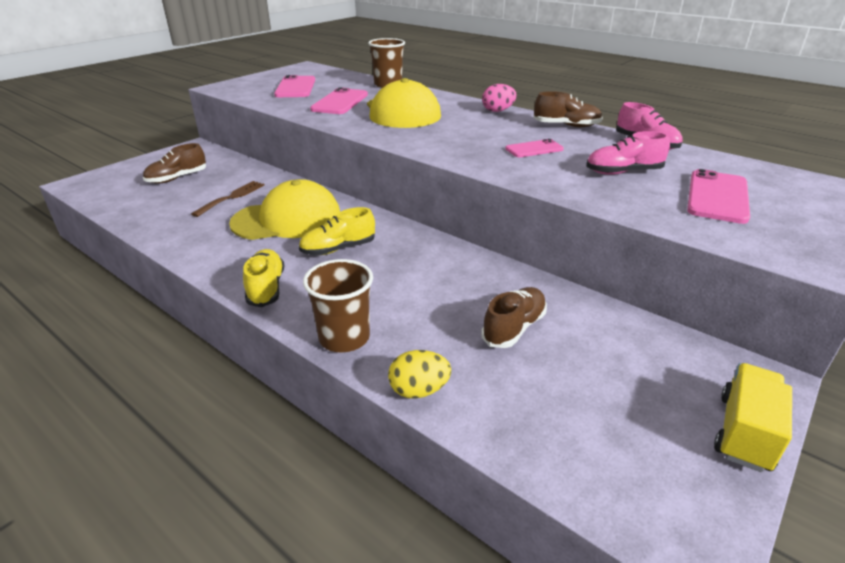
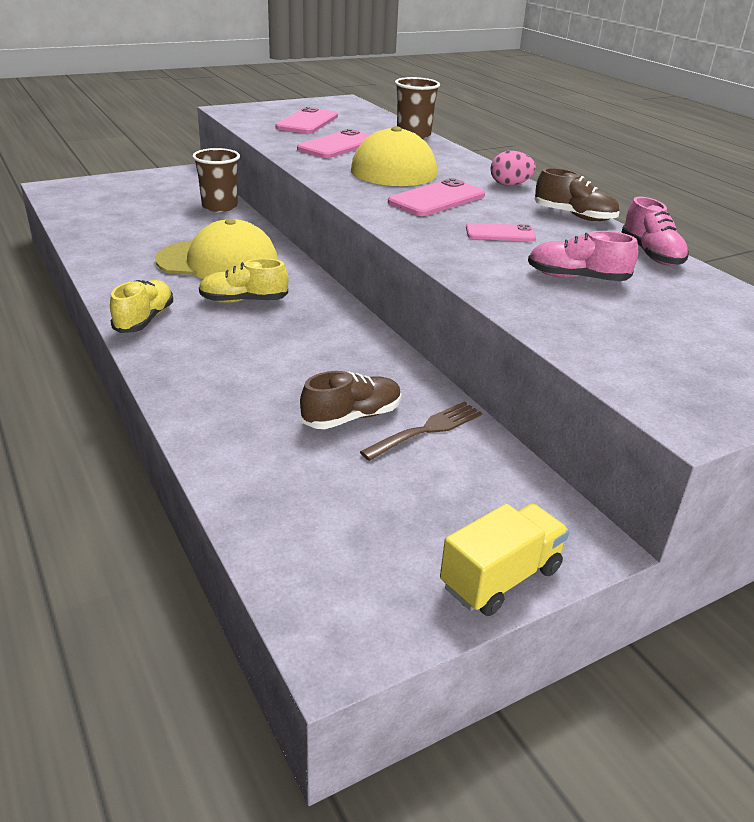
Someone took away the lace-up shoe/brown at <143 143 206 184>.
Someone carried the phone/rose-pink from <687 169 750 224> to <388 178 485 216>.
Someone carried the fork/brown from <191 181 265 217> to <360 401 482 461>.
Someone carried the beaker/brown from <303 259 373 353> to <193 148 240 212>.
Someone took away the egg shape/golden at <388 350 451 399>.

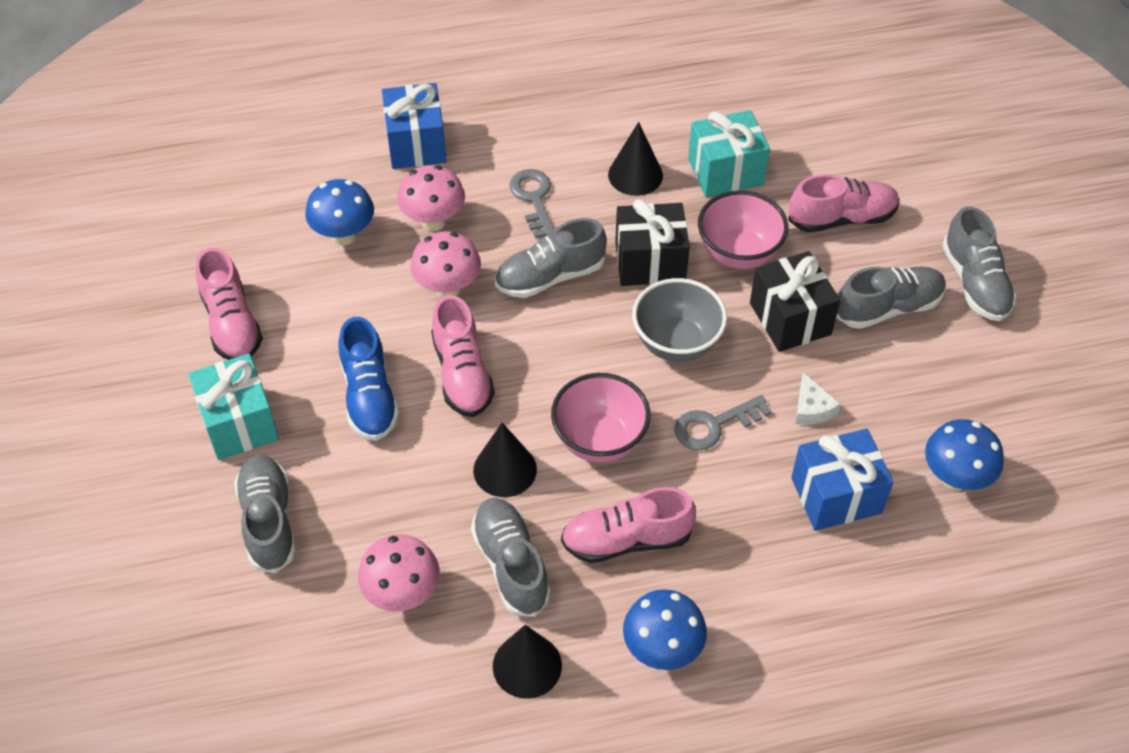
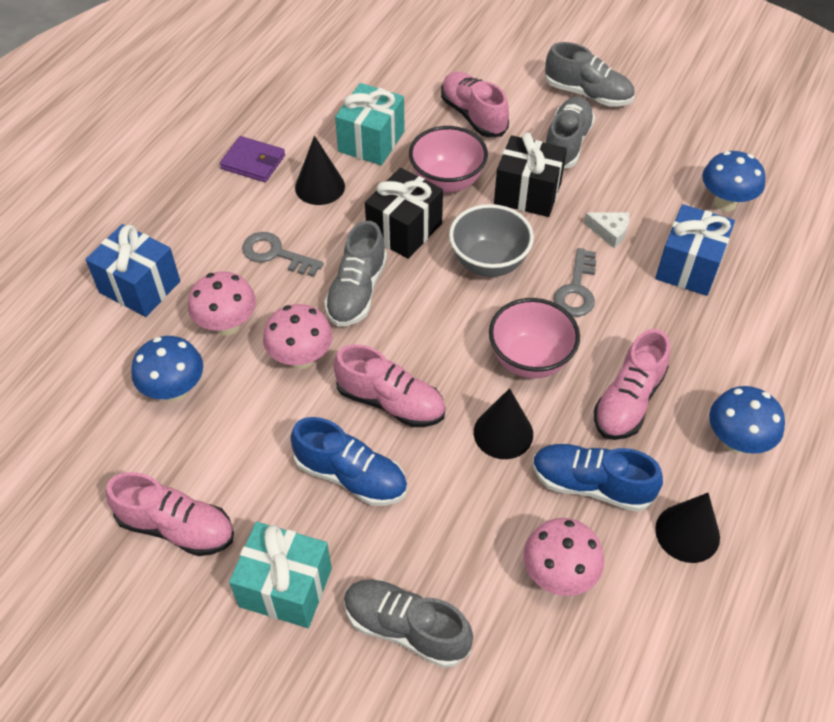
Someone rotated the lace-up shoe/rose-pink at <788 174 900 232> by 60 degrees counterclockwise.
Someone repainted the lace-up shoe/grey at <471 498 551 617>, which became the lace-up shoe/royal blue at <533 444 663 512>.
Someone put down the card wallet/royal purple at <220 136 285 182>.

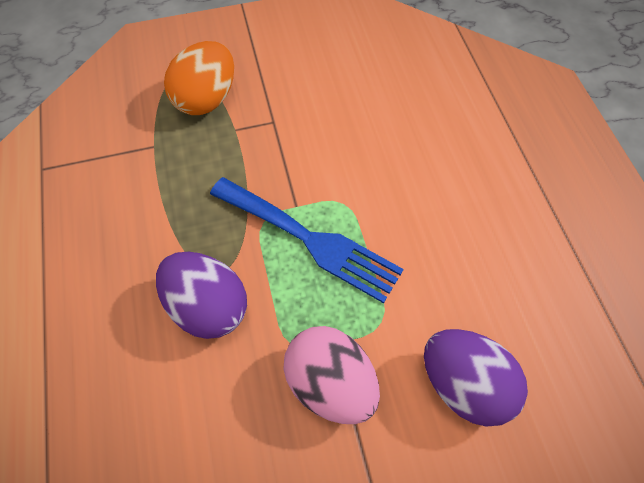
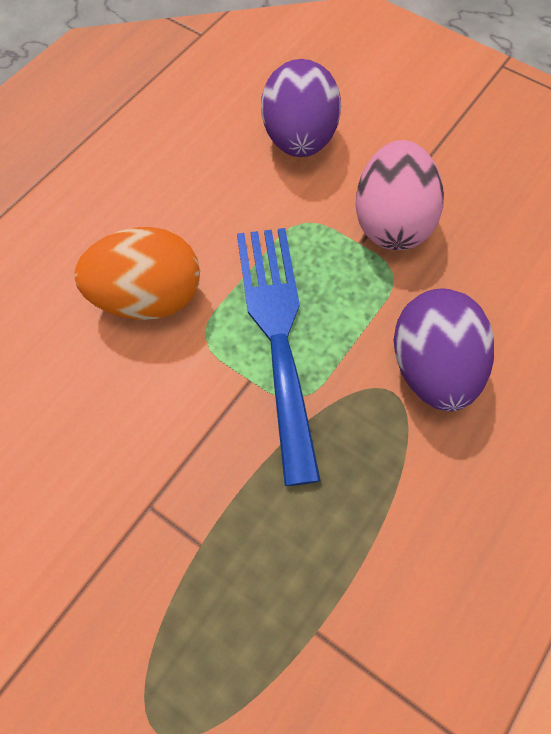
Someone carried the egg shape/bright orange from <164 41 234 115> to <74 227 200 320>.

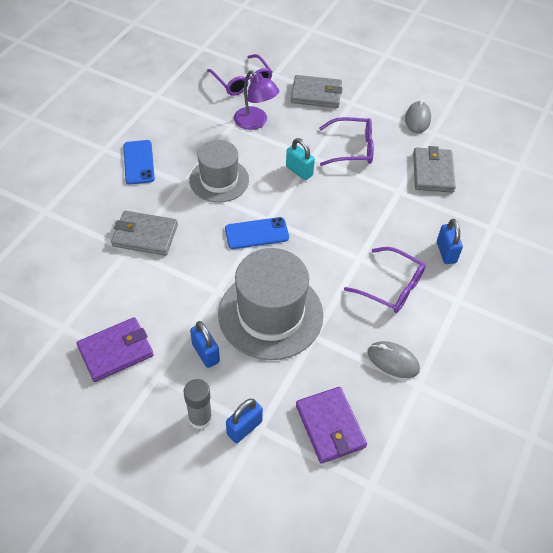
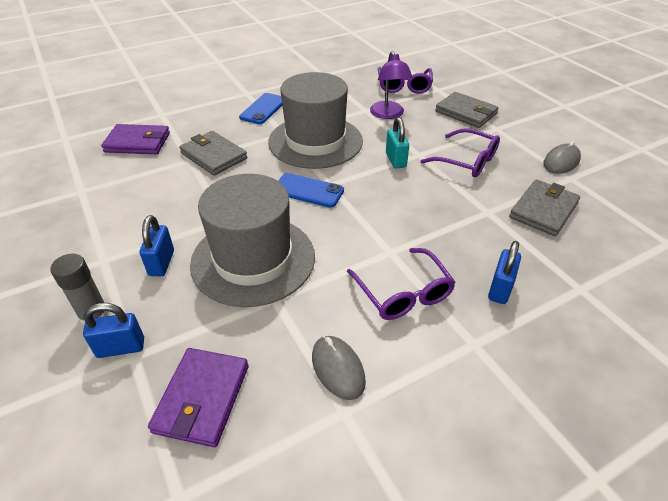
Someone scaled the hat/grey at <189 140 249 202> by 1.54.
Someone carried the card wallet/royal purple from <76 317 154 382> to <101 124 170 154>.

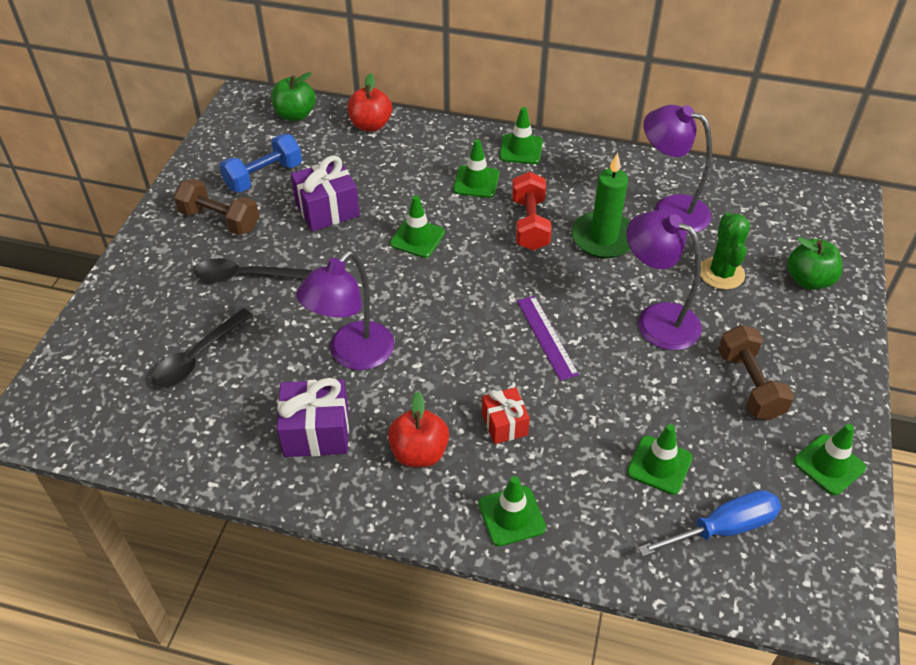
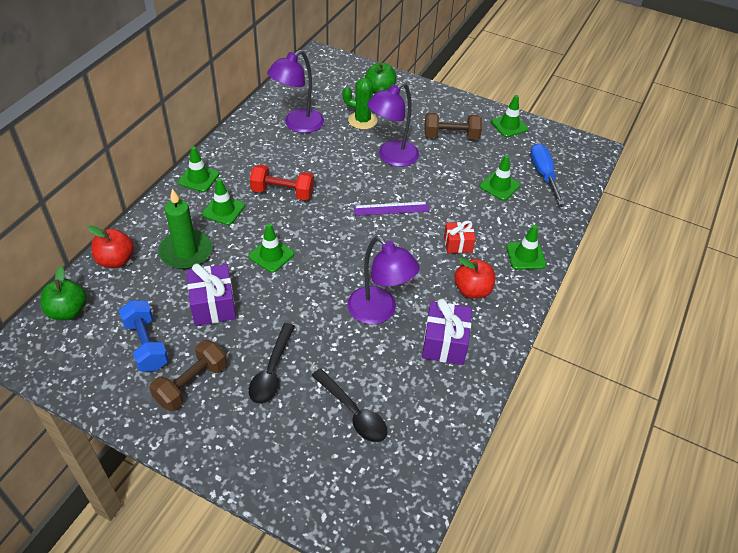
Someone carried the pillar candle/green from <571 152 631 258> to <158 189 212 269>.

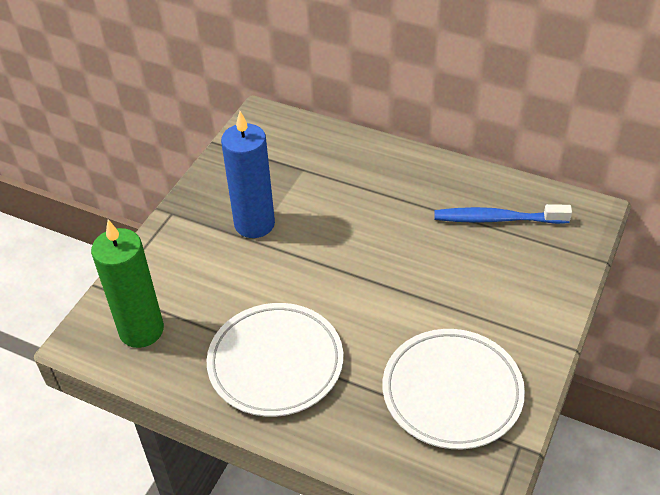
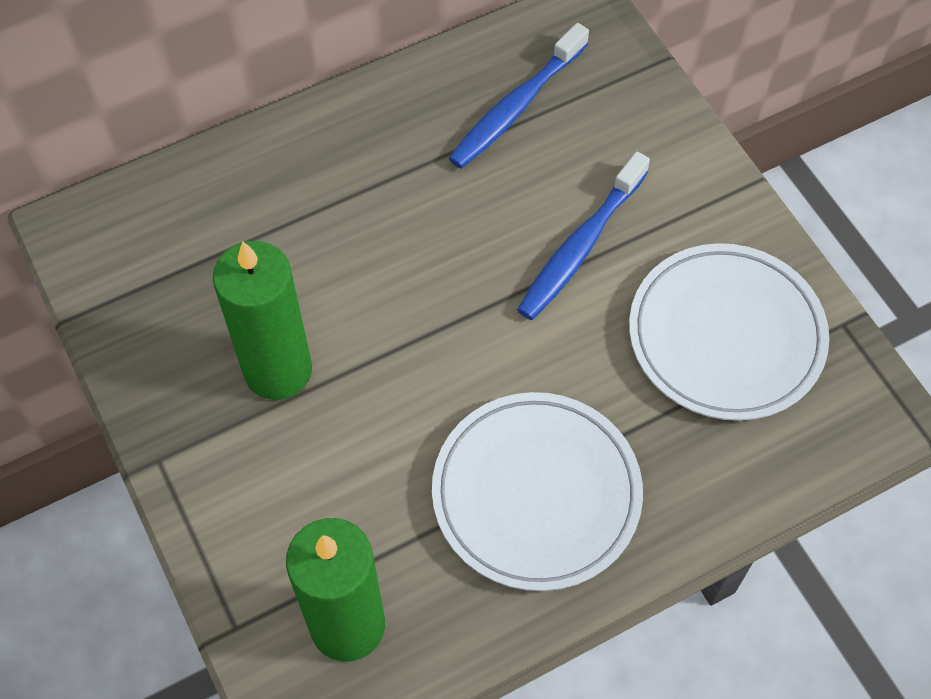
Someone repainted the pillar candle/royal blue at <221 111 275 238>, which became the pillar candle/green at <213 241 312 400>.
Someone put down the tooth brush/royal blue at <517 151 650 320>.

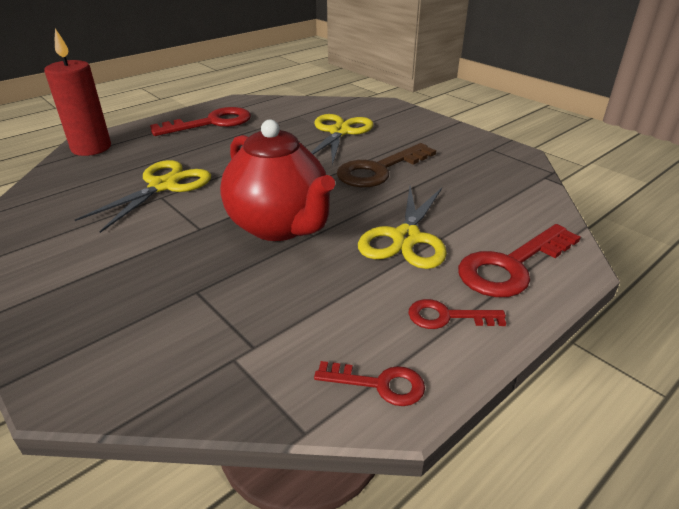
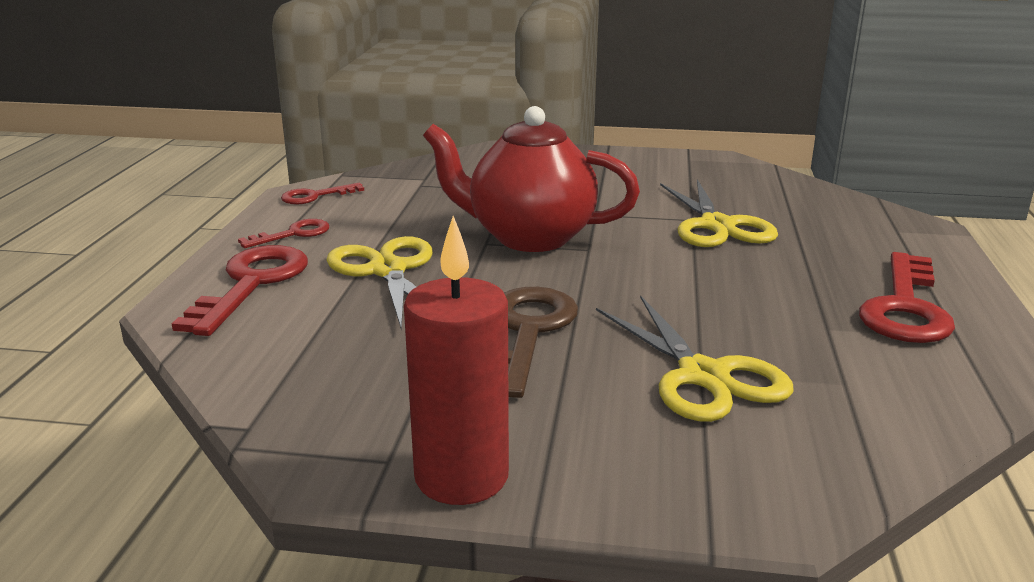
Someone carried the pillar candle/red from <44 28 111 156> to <404 216 509 505>.

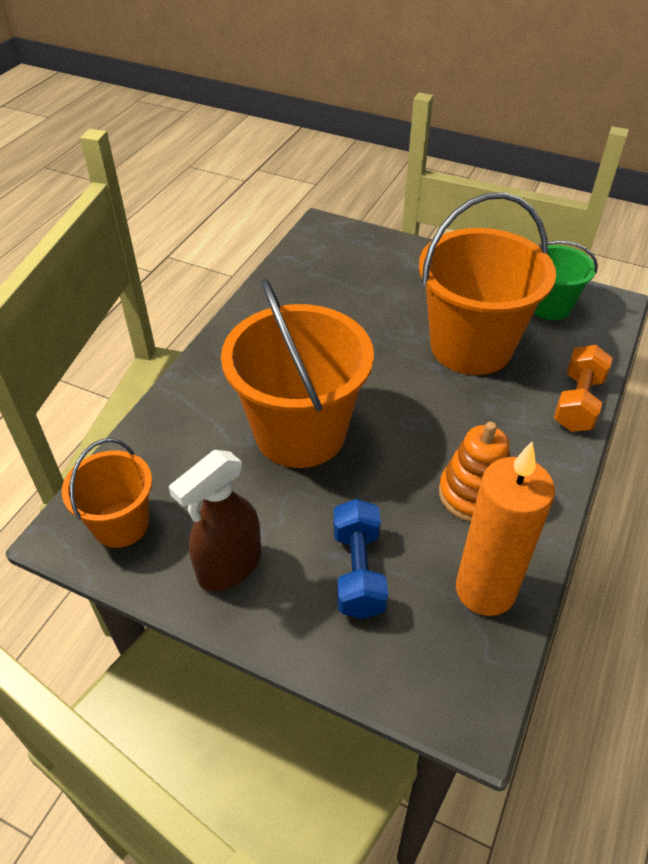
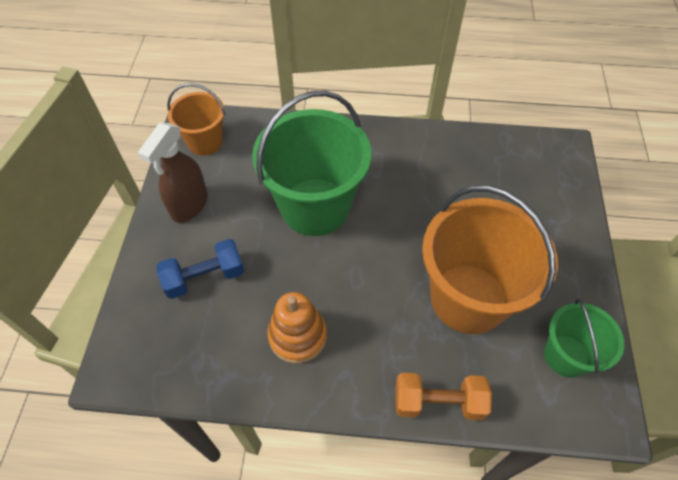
Someone repainted the pail/bright orange at <221 278 374 468>, which became the pail/green at <252 91 371 236>.
Someone took away the pillar candle/bright orange at <456 442 555 616>.
Someone rotated the spray bottle/brown at <169 450 261 591> by 90 degrees counterclockwise.

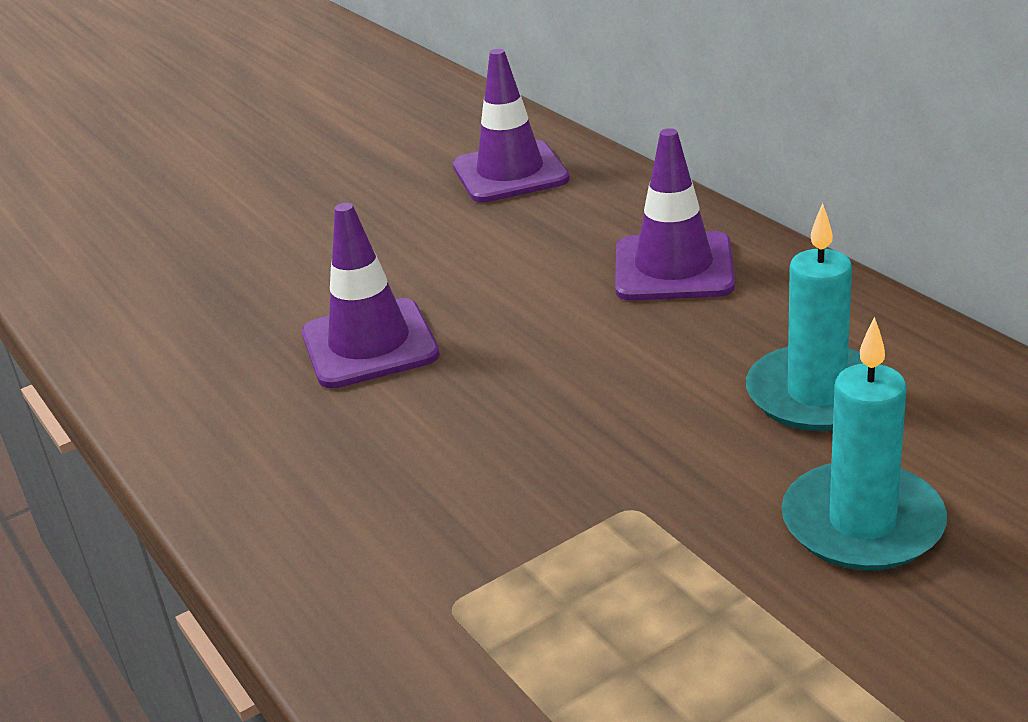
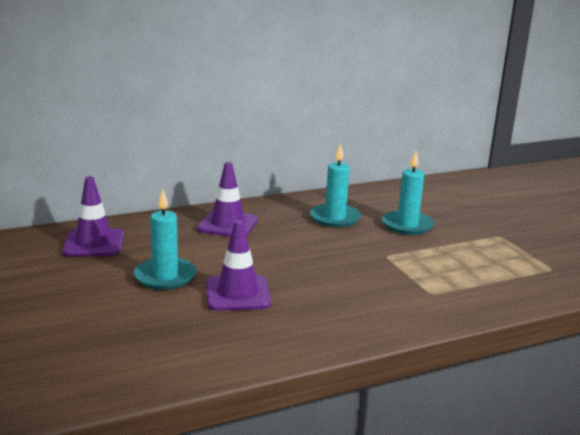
Someone put down the pillar candle/teal at <134 189 197 290>.

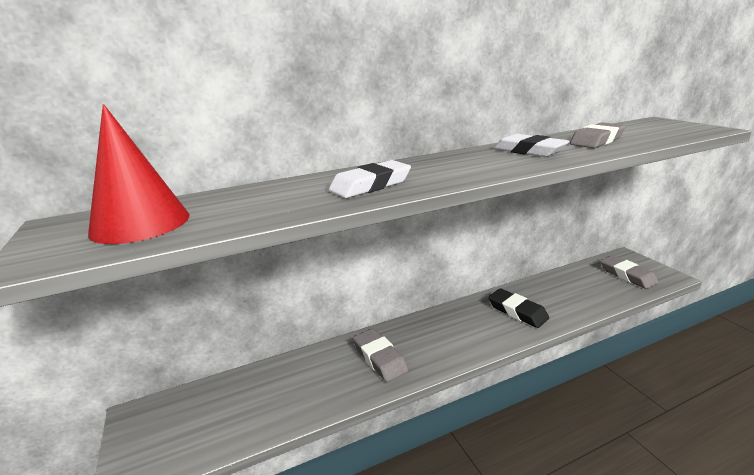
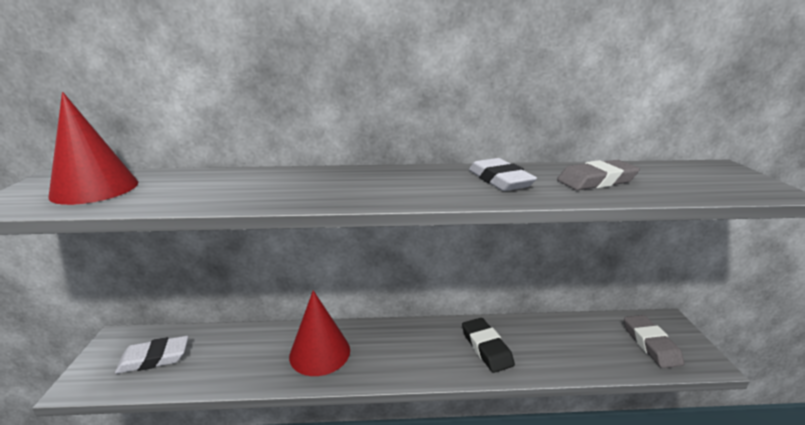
Someone carried the gum eraser/white from <329 160 411 198> to <115 336 189 374>.
Someone swapped the gum eraser/grey at <353 328 408 382> for the cone shape/red at <289 290 350 376>.

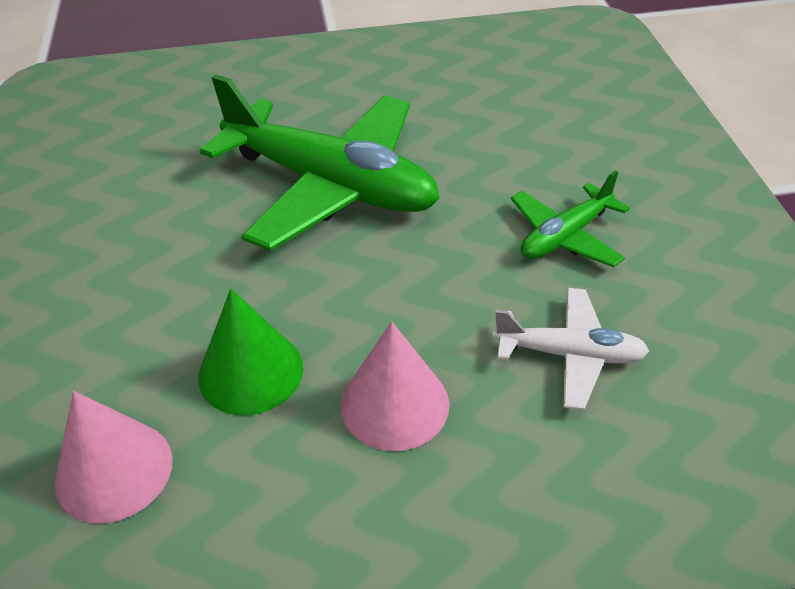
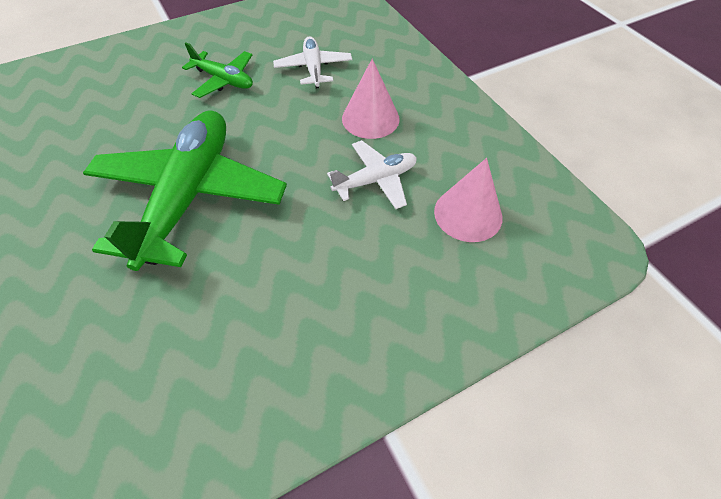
Someone swapped the cone shape/green at <198 289 303 415> for the aeroplane/white at <327 140 417 209>.

